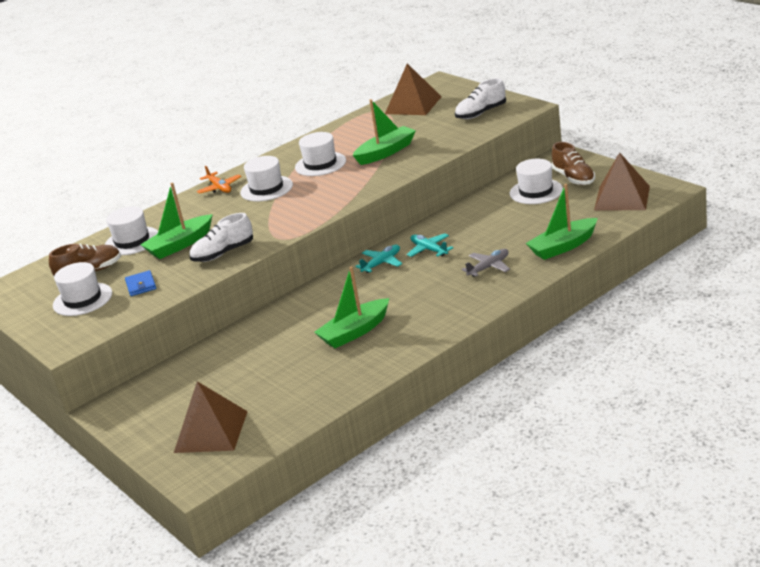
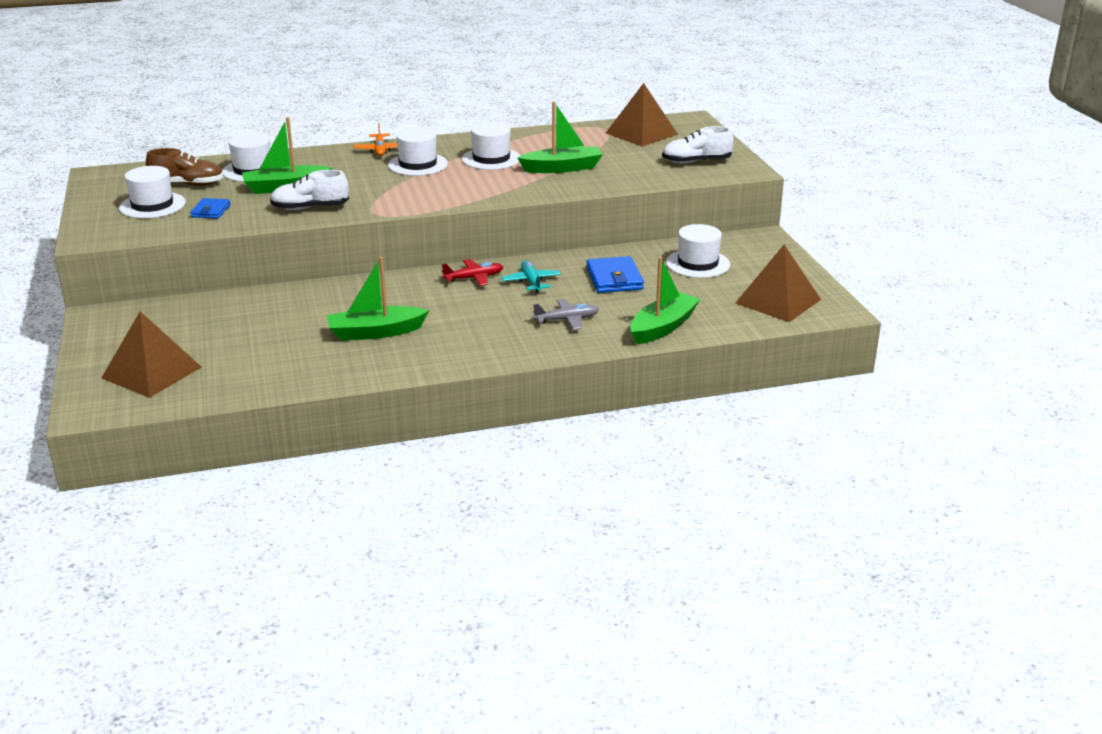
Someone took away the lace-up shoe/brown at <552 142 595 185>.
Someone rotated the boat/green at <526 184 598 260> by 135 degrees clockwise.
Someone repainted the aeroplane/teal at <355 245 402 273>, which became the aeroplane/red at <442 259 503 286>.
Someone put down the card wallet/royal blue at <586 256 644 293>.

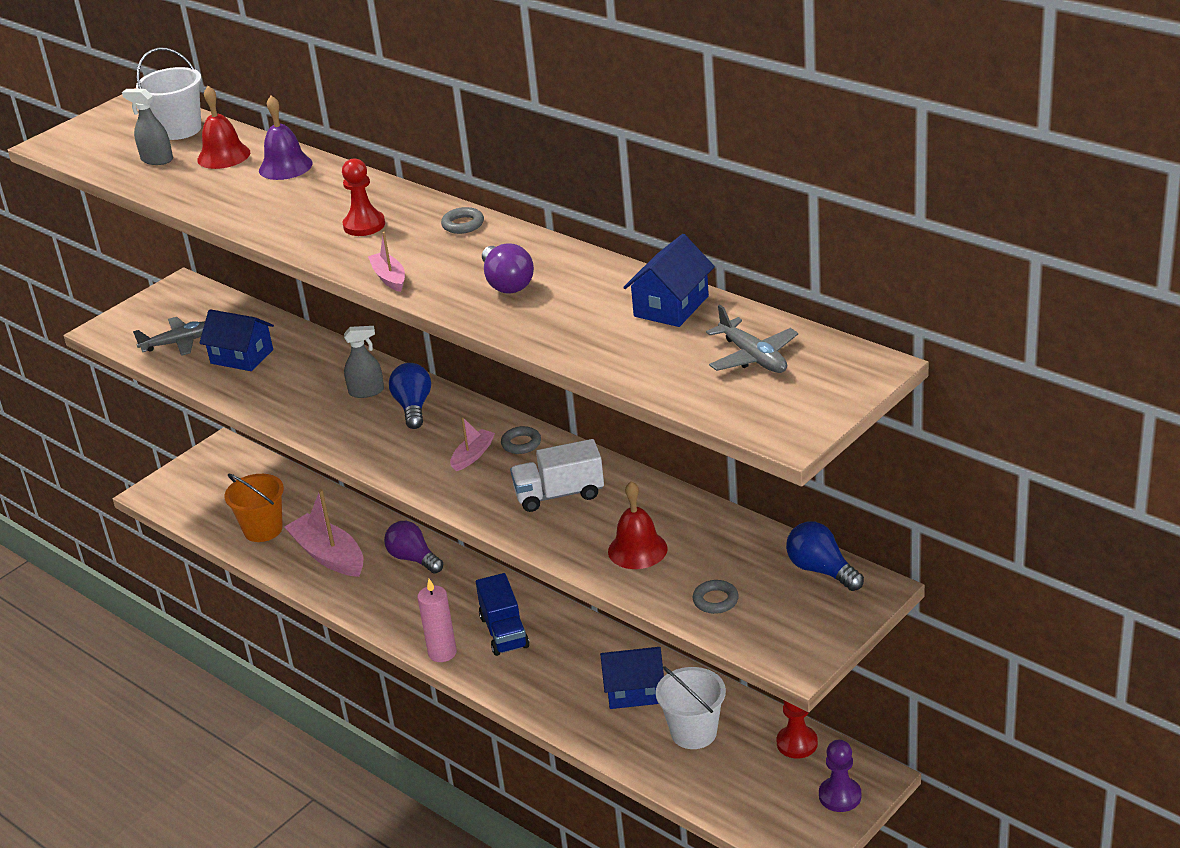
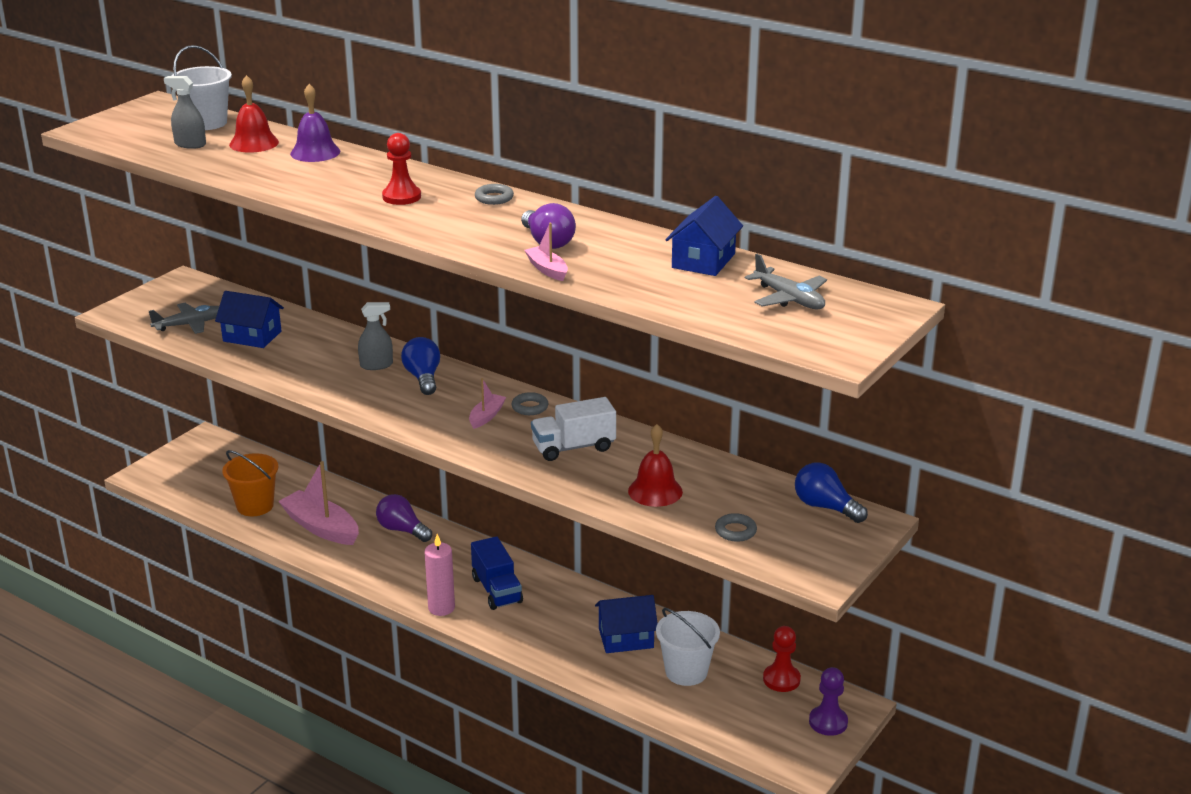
Someone carried the boat/rose-pink from <368 232 405 292> to <524 223 568 281>.

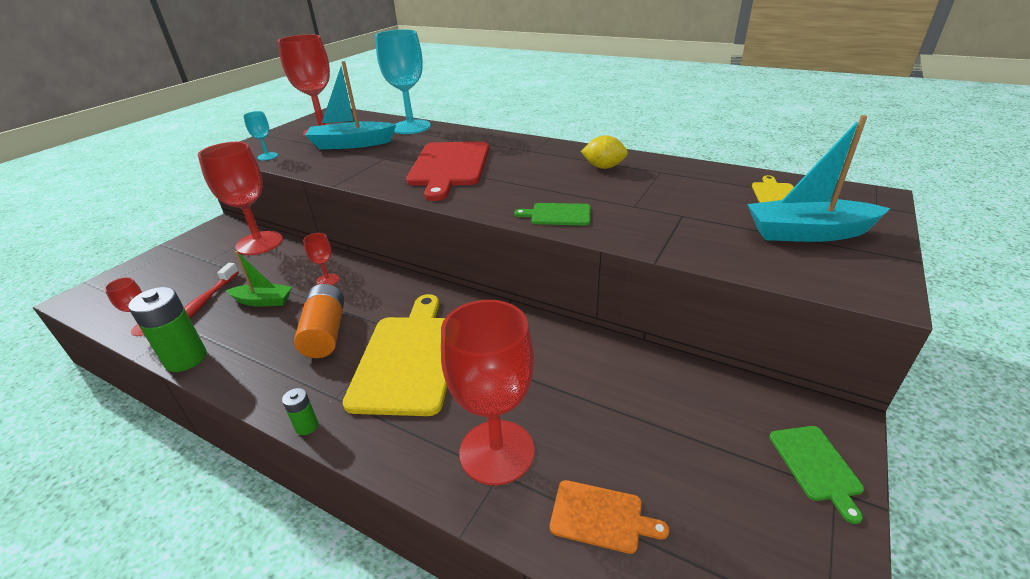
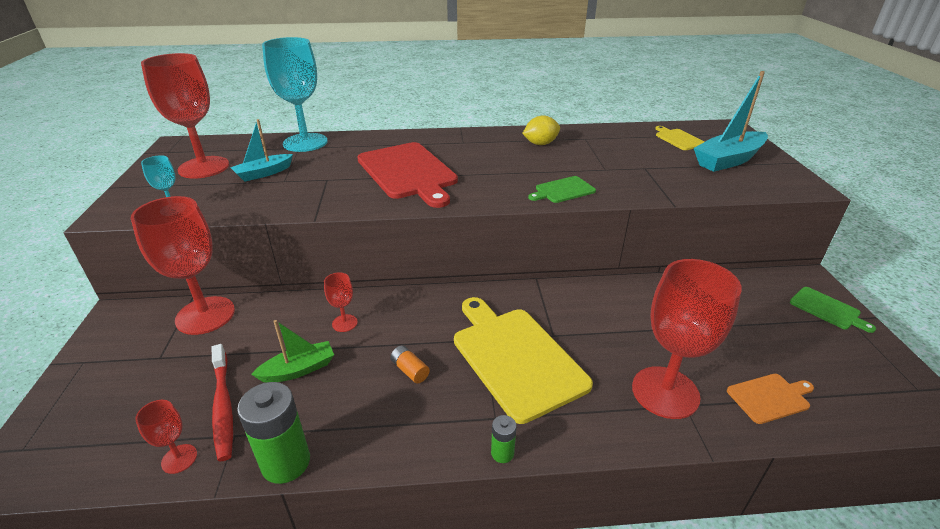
Someone scaled the boat/teal at <305 61 396 149> by 0.60.
Someone scaled the AA battery/bright orange at <294 284 344 358> by 0.50.

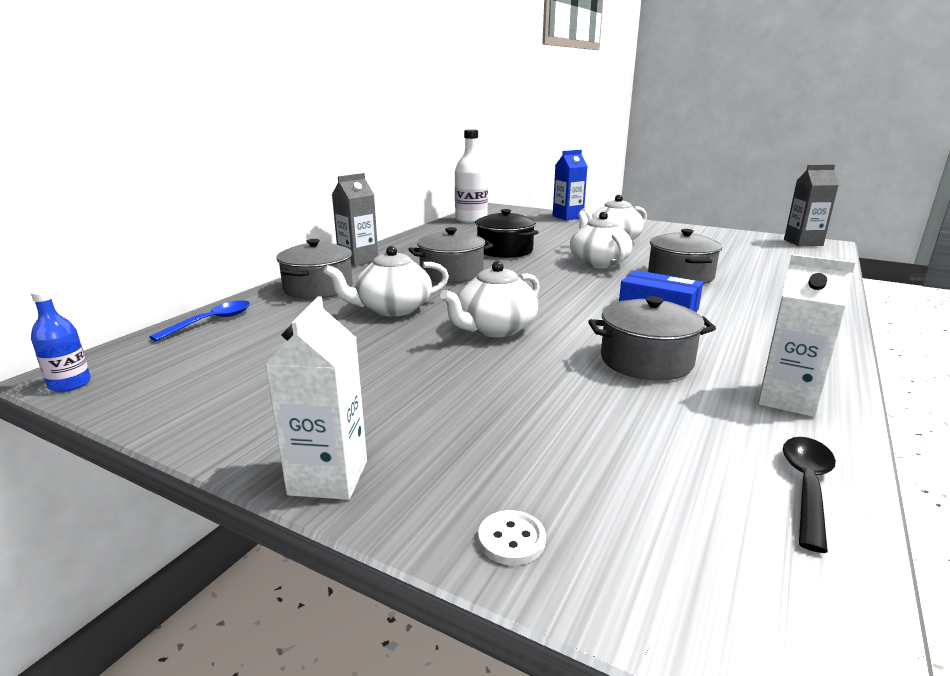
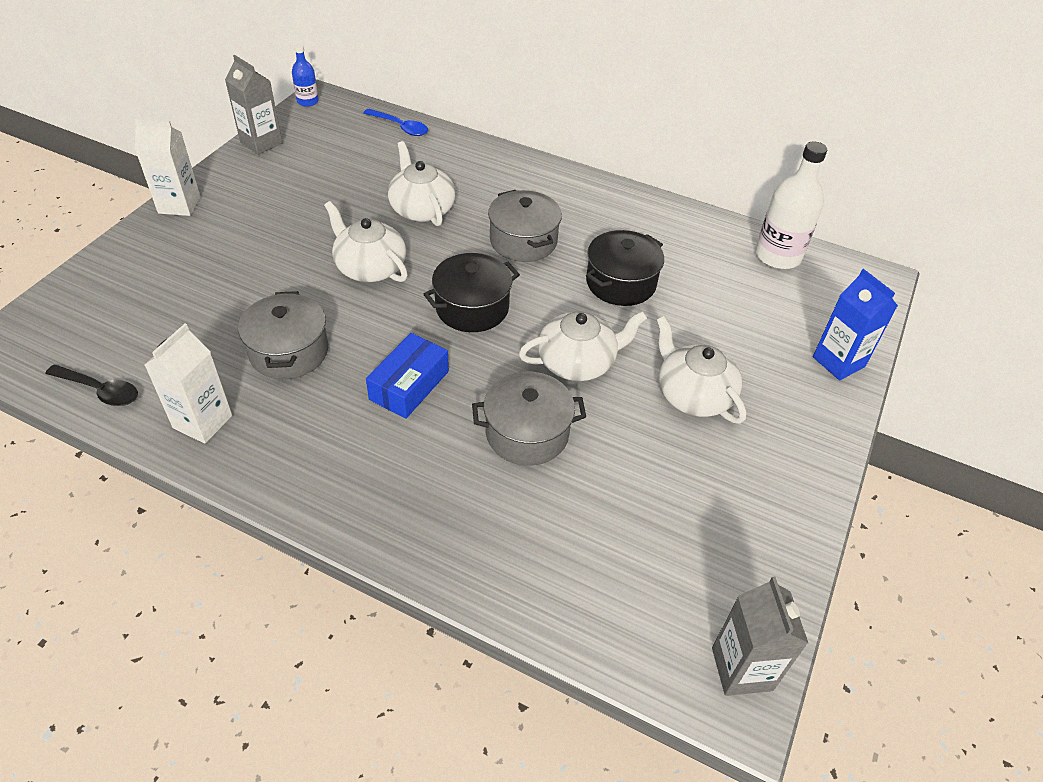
Someone carried the carton/grey from <332 173 378 266> to <225 55 282 155>.
Someone took away the cooking pot/grey at <276 239 353 299>.
Someone took away the sewing button/white at <478 510 546 565>.
Someone put down the cooking pot/ebony at <424 253 520 332>.

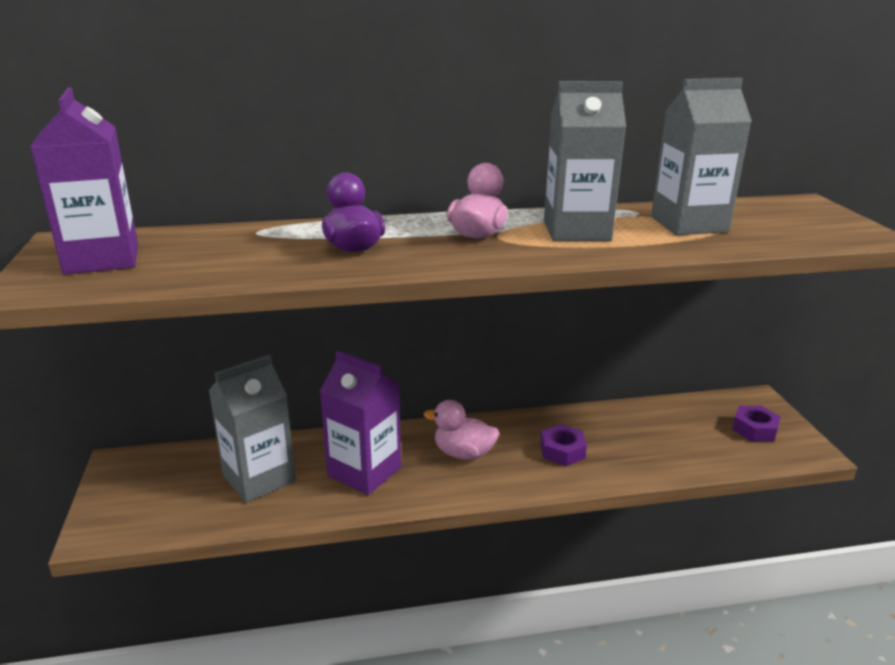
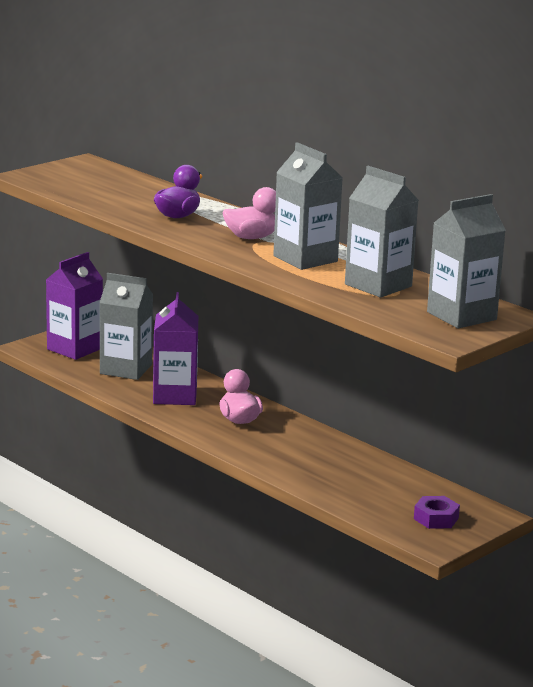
Someone carried the carton/royal purple from <30 87 138 275> to <46 252 103 360>.
Someone took away the hexagon nut/royal purple at <540 424 587 466>.
Someone put down the carton/grey at <427 194 506 328>.

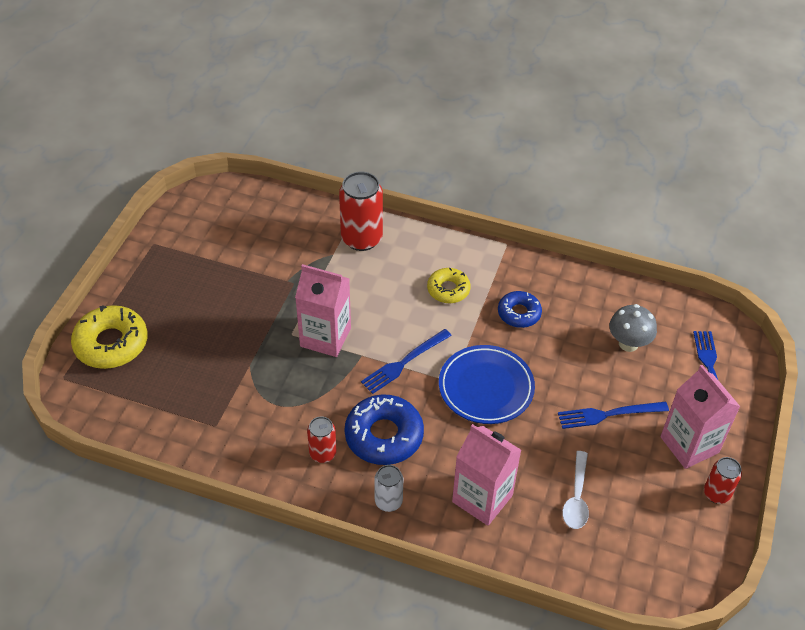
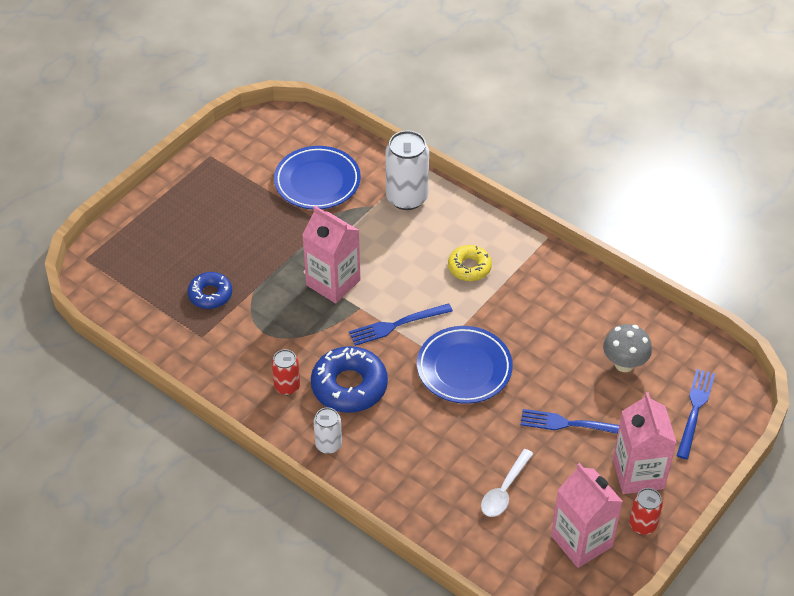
Someone repainted the tin/red at <339 172 383 251>, which became the tin/white at <385 130 429 210>.
Someone carried the doughnut/royal blue from <498 291 542 328> to <188 272 232 309>.
Someone took away the doughnut/golden at <71 305 148 369>.
Someone carried the carton/rose-pink from <452 424 521 526> to <551 463 623 568>.
Someone put down the flat dish/royal blue at <274 146 361 209>.

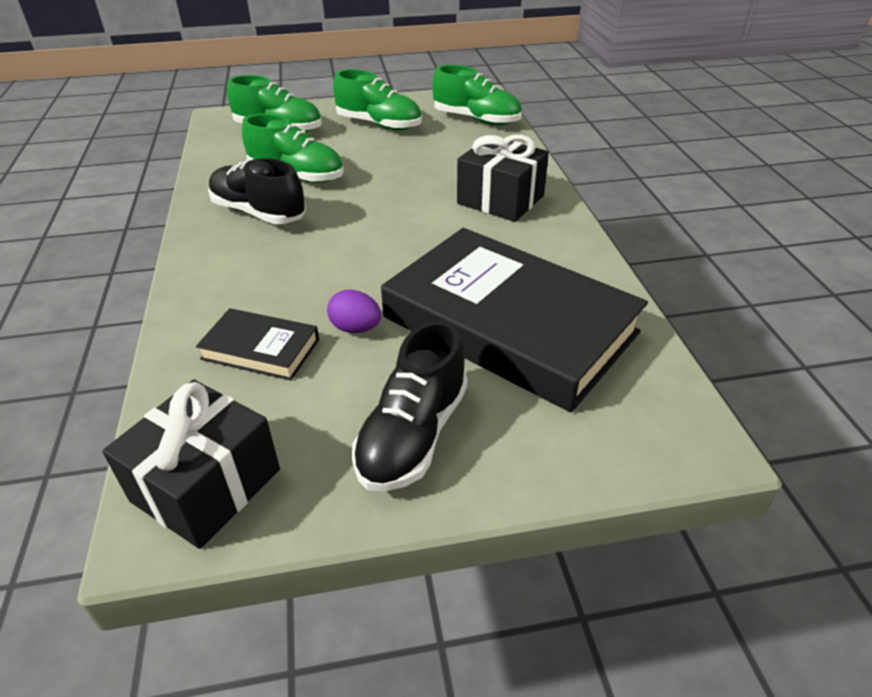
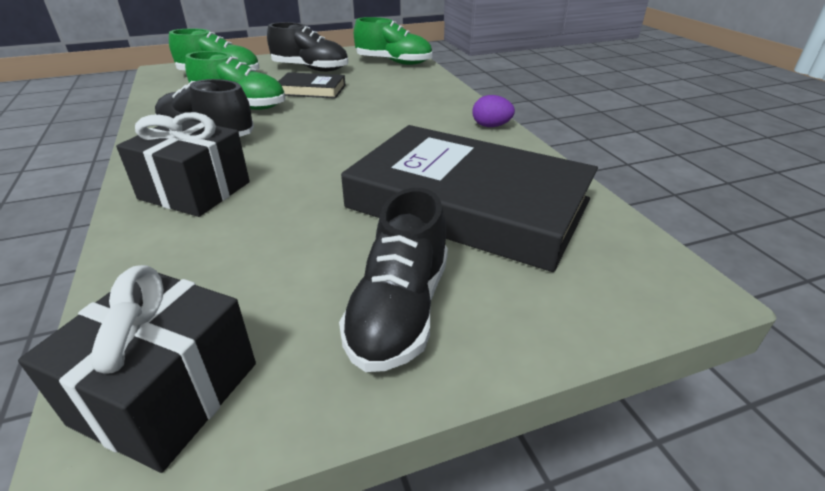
Someone repainted the lace-up shoe/green at <333 69 422 130>, which became the lace-up shoe/ebony at <267 22 348 72>.
Someone carried the wrapped gift/ebony from <457 135 549 222> to <116 112 250 217>.
Someone carried the egg shape/royal purple from <327 290 381 333> to <472 95 515 127>.
Someone carried the hardcover/ebony from <196 308 319 380> to <278 72 346 98>.

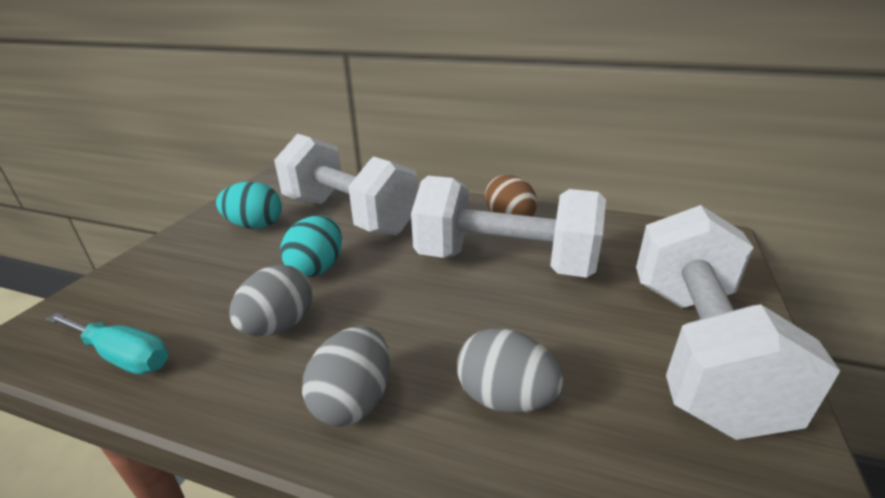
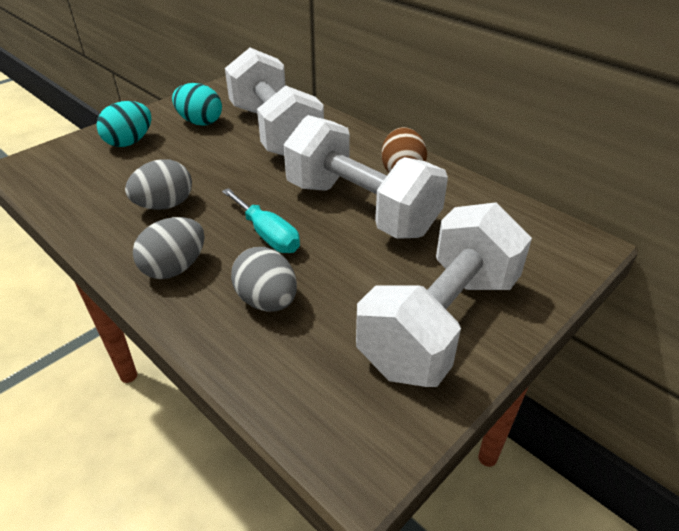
Someone carried the egg shape/teal from <280 215 342 277> to <96 101 151 147>.
Someone carried the screwdriver/teal from <46 312 168 374> to <222 188 300 253>.

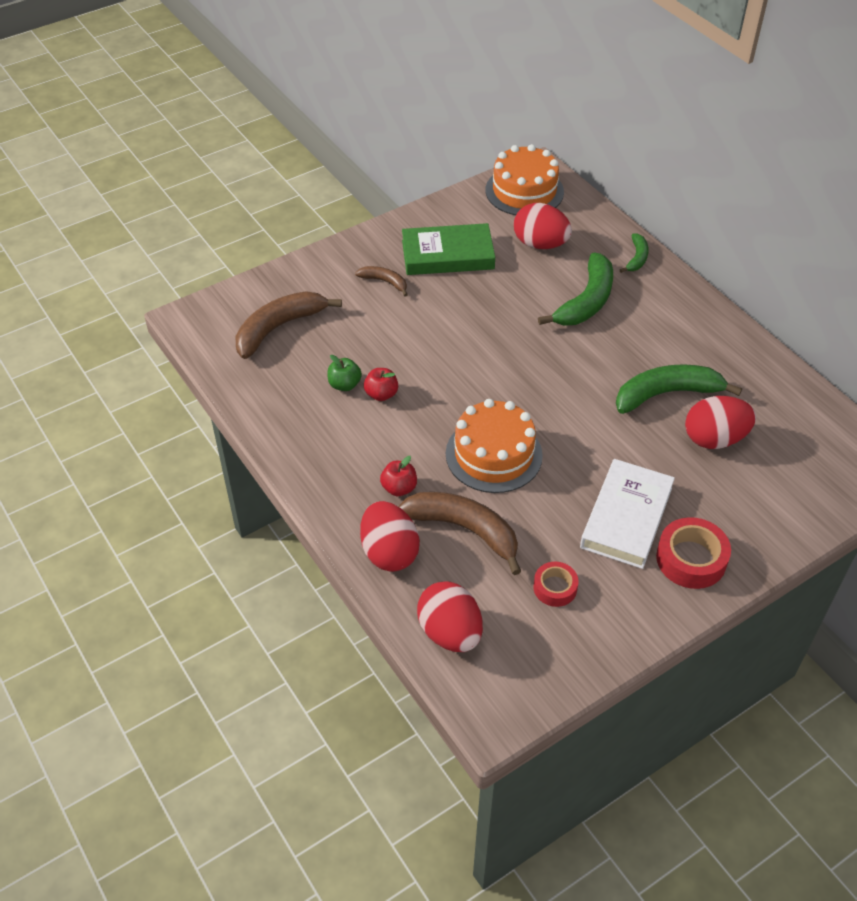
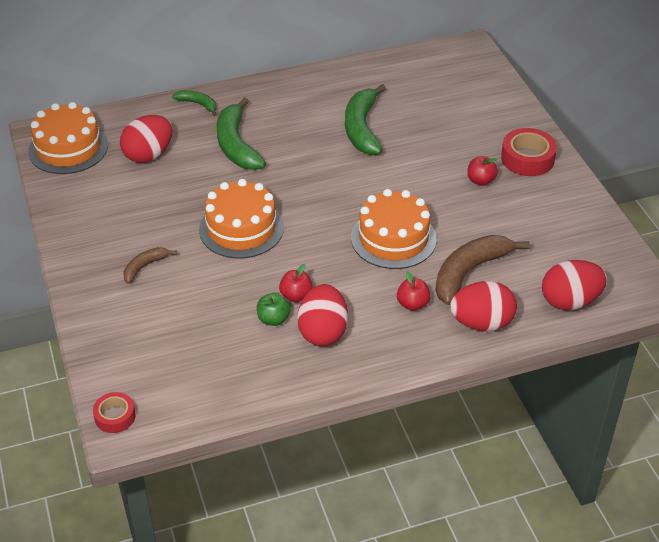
Someone took away the hardcover/green at <402 223 495 275>.
Someone rotated the toy banana/green at <538 252 613 326> by 150 degrees counterclockwise.
Someone took away the toy banana/brown at <236 291 342 359>.
Someone carried the egg shape/red from <685 396 756 449> to <297 284 348 346>.
Someone swapped the hardcover/white at <580 459 675 569> for the apple/red at <467 156 498 186>.
Someone carried the tape/red from <533 562 579 607> to <93 392 136 433>.
Someone put down the layer cake/bright orange at <199 179 284 258>.

